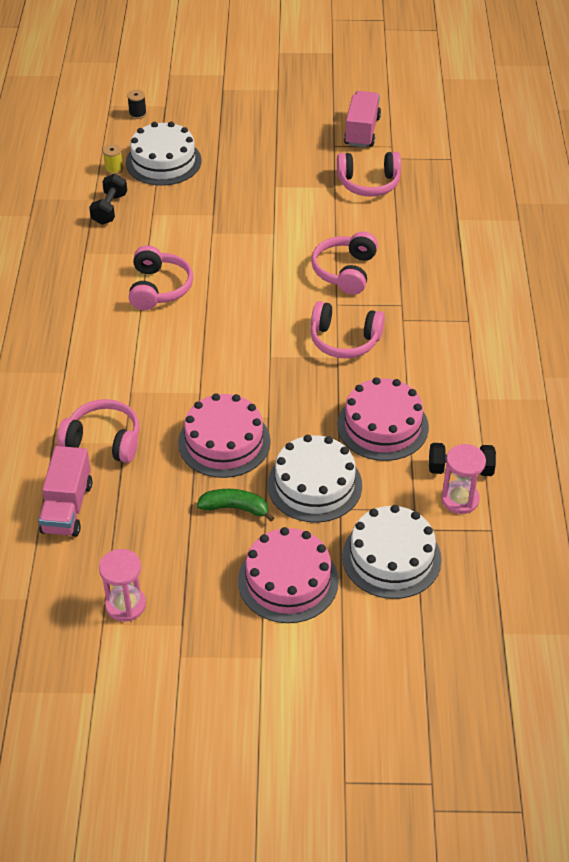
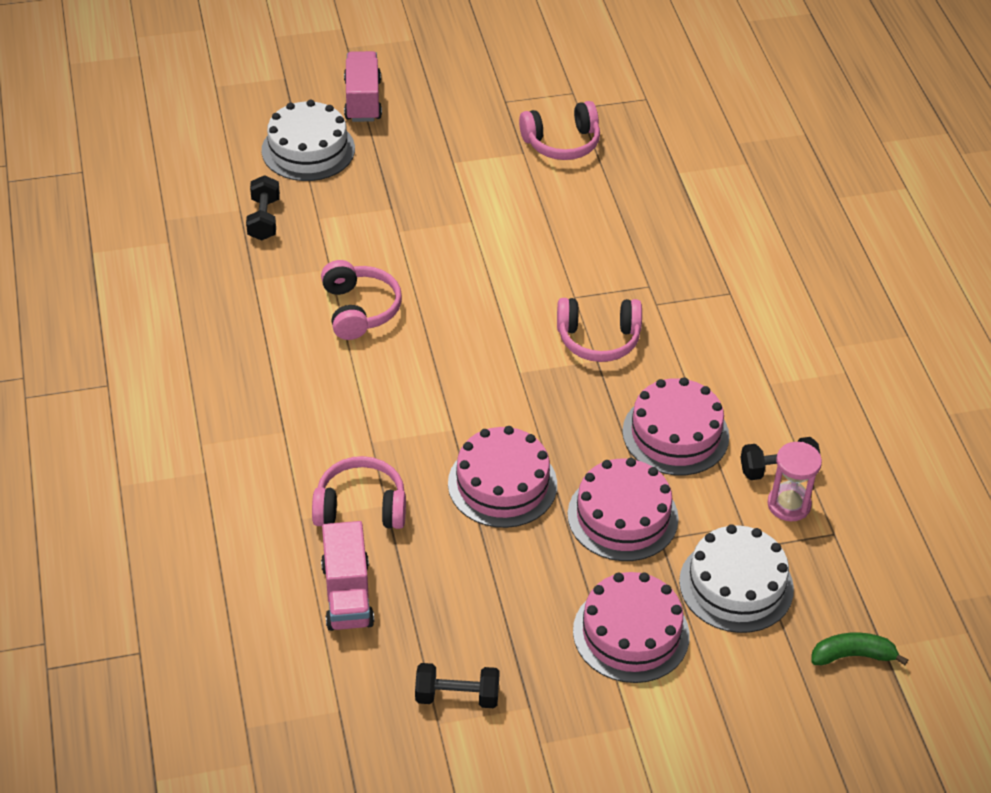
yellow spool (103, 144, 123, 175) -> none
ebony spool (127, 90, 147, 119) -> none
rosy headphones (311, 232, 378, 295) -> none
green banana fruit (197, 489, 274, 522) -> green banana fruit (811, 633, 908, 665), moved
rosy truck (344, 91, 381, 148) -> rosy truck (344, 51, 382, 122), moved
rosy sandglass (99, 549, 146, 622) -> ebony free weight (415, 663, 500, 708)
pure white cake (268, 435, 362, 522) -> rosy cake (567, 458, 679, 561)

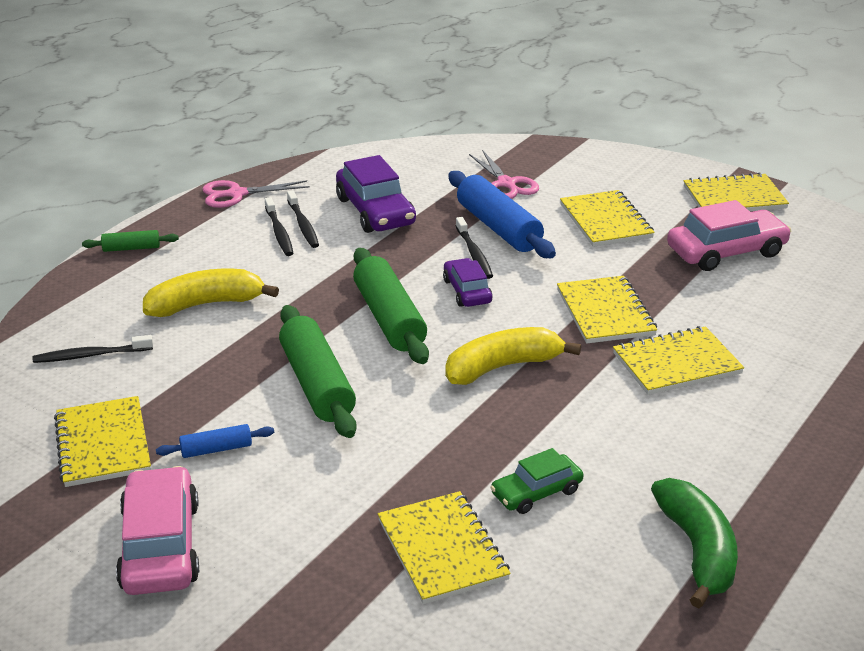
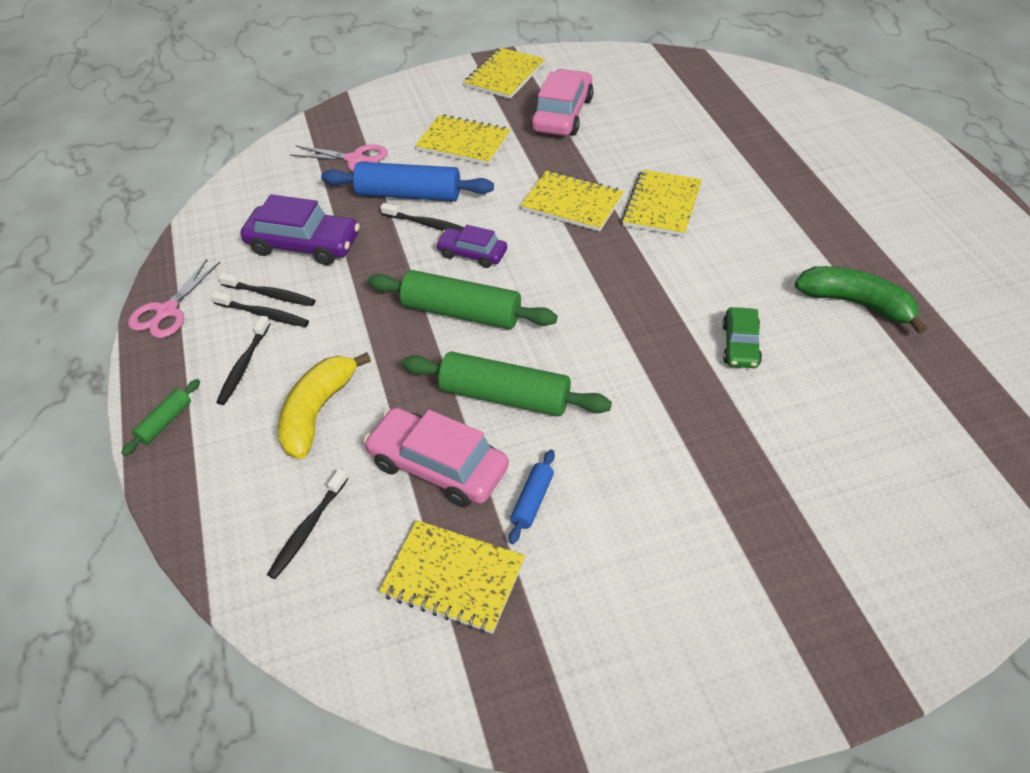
yellow notebook (378, 491, 511, 604) -> none
yellow banana fruit (445, 327, 581, 385) -> none
none -> ebony dental brush (216, 316, 270, 405)
rosy toy car (116, 466, 199, 595) -> rosy toy car (364, 408, 509, 507), moved

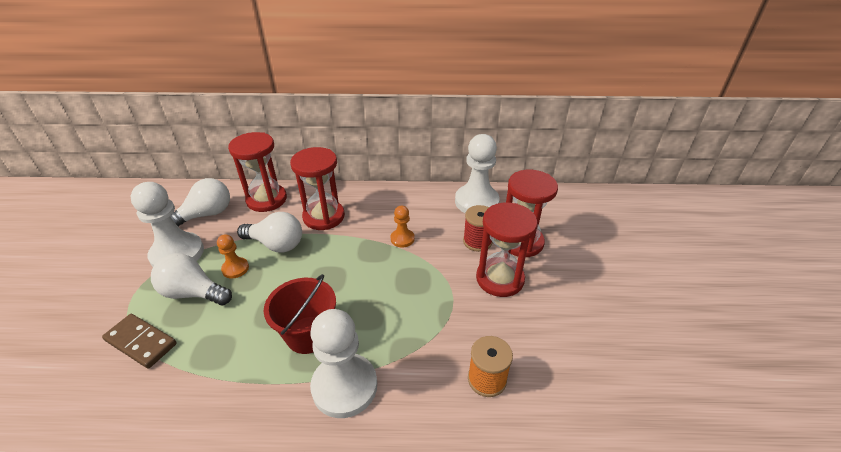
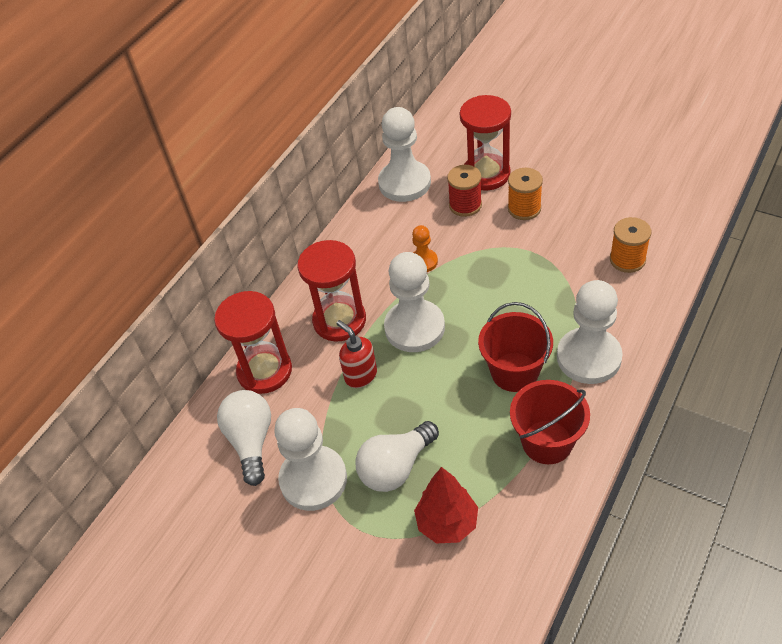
orange game pawn (217, 234, 249, 279) -> none
none -> pure white game pawn (384, 252, 445, 352)
none -> scarlet pail (510, 380, 590, 464)
russet domino (102, 314, 177, 369) -> scarlet fir tree (414, 467, 478, 544)
pure white light bulb (237, 212, 302, 252) -> scarlet soap pump (336, 320, 377, 388)
scarlet sandglass (476, 203, 538, 297) -> orange spool (508, 168, 543, 220)

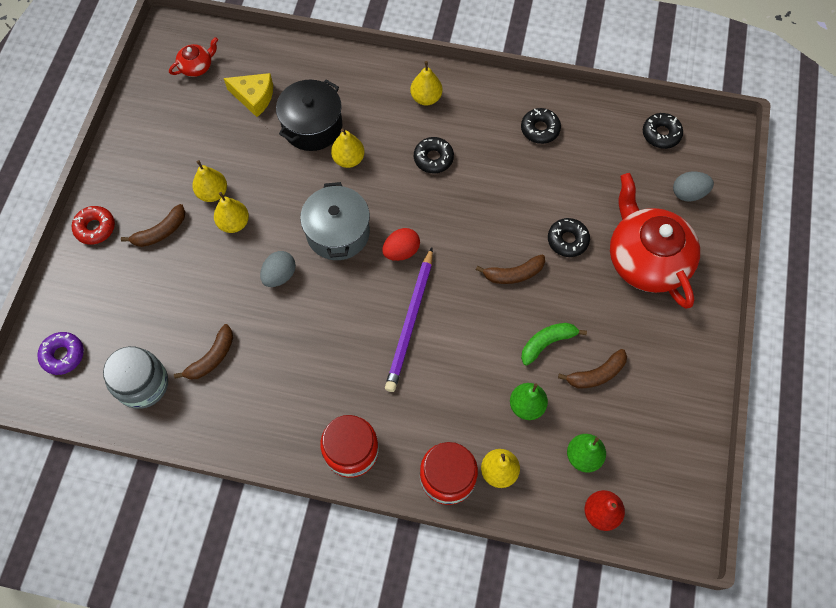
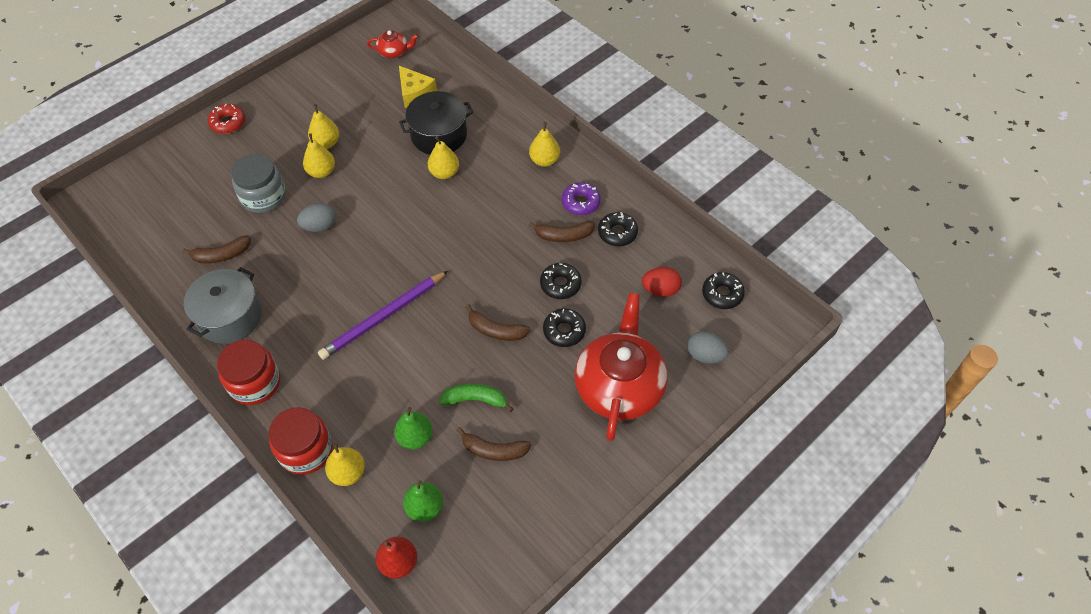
purple glazed donut (37, 332, 84, 375) -> purple glazed donut (562, 182, 601, 215), moved
ash-grey preserve jar (103, 346, 168, 409) -> ash-grey preserve jar (231, 154, 286, 213), moved
russet banana fruit (121, 204, 185, 247) -> russet banana fruit (529, 221, 595, 242), moved
ash-grey stockpot (300, 182, 370, 260) -> ash-grey stockpot (184, 267, 262, 344), moved
scarlet egg shape (382, 228, 420, 261) -> scarlet egg shape (642, 267, 682, 297), moved
ebony glazed donut (414, 137, 454, 173) -> ebony glazed donut (540, 263, 582, 299), moved

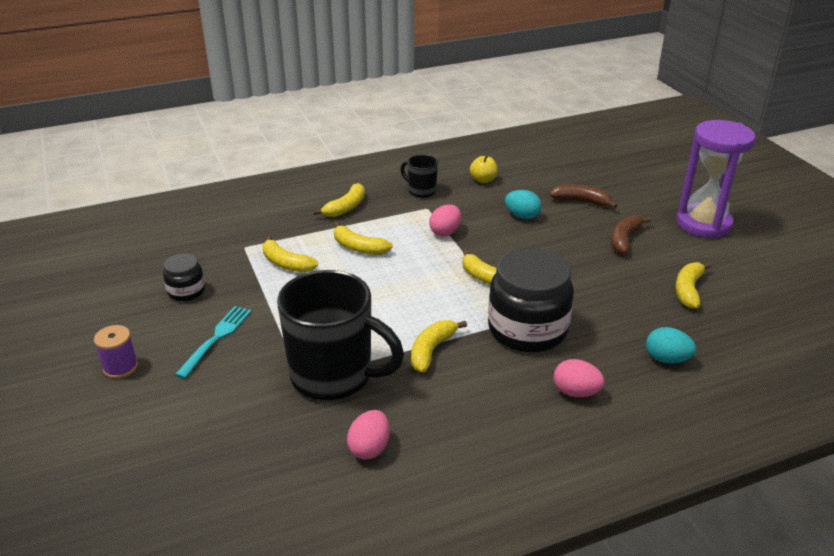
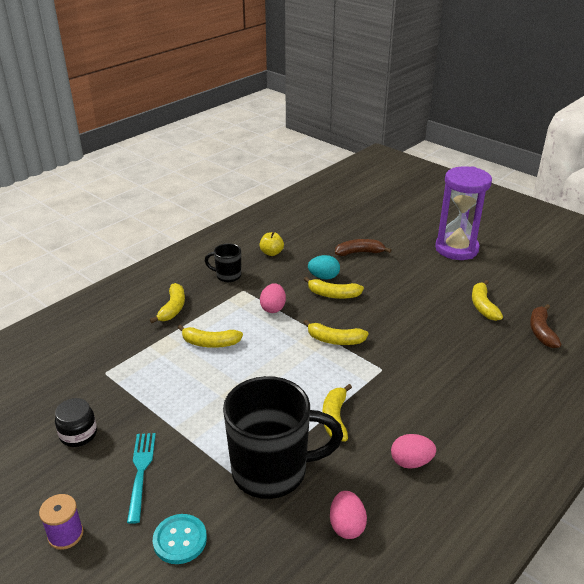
ebony preserve jar (488, 248, 574, 352) -> none
turquoise egg shape (646, 327, 696, 363) -> none
none -> turquoise sewing button (153, 514, 207, 564)
yellow banana fruit (263, 235, 318, 273) -> yellow banana fruit (304, 277, 364, 299), moved
rosy egg shape (554, 359, 605, 397) -> rosy egg shape (391, 434, 436, 469), moved
russet banana fruit (611, 215, 651, 254) -> russet banana fruit (530, 304, 561, 348), moved

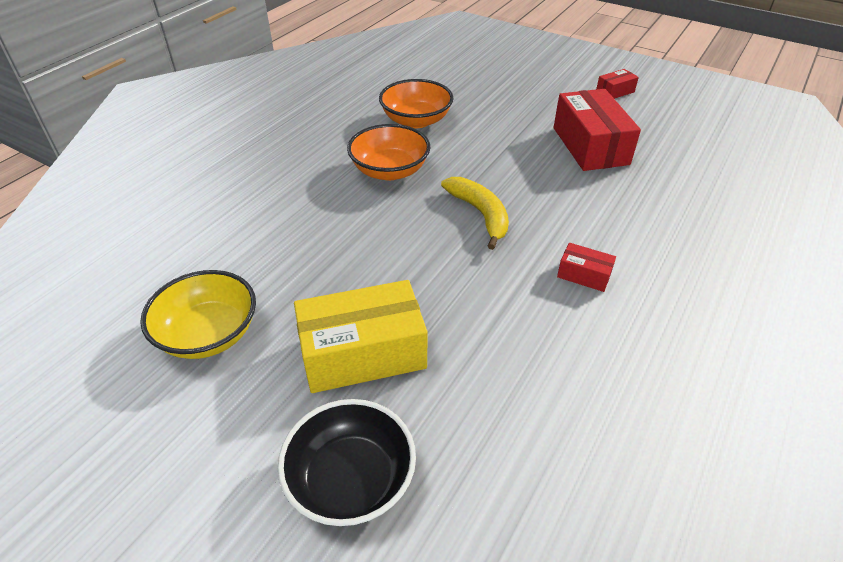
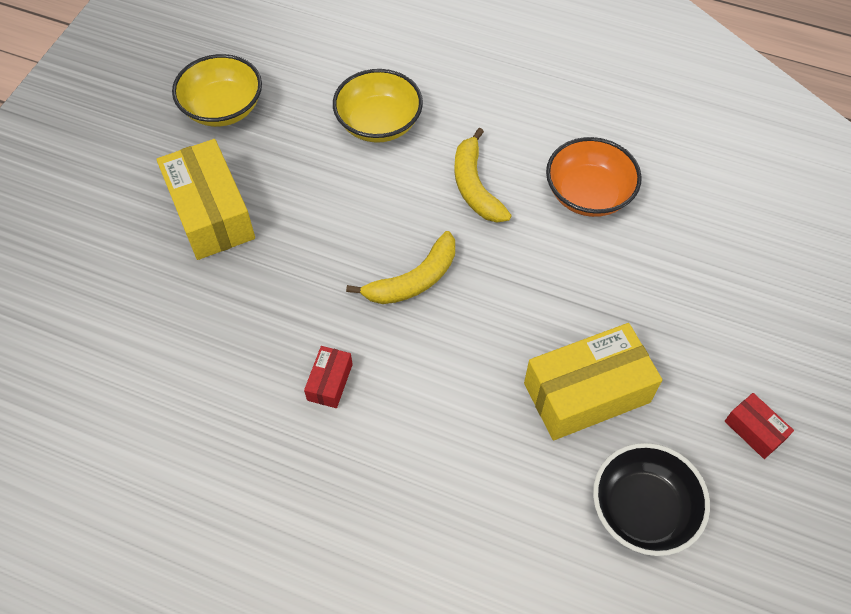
none -> yellow serving bowl (333, 69, 423, 143)
ebony serving bowl (278, 399, 416, 526) -> ebony serving bowl (593, 443, 710, 556), moved
orange serving bowl (347, 124, 430, 180) -> yellow banana fruit (454, 128, 512, 222)
scarlet box (554, 89, 641, 171) -> yellow box (524, 323, 662, 440)

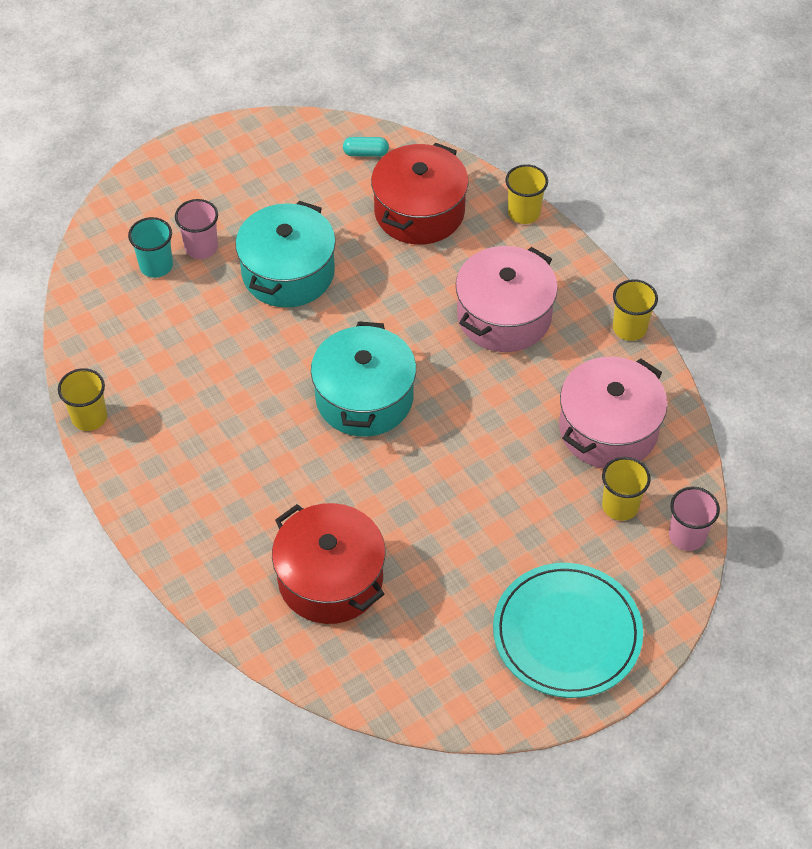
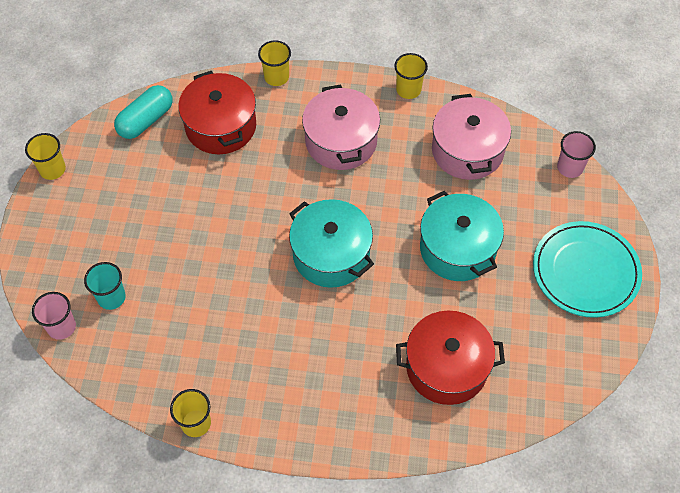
rosy cup (175, 199, 218, 259) -> rosy cup (32, 292, 76, 340), moved
turquoise stockpot (235, 201, 336, 308) -> turquoise stockpot (420, 191, 504, 281), moved
yellow cup (602, 457, 651, 521) -> yellow cup (25, 133, 66, 180), moved
turquoise pill (343, 137, 389, 157) -> turquoise pill (114, 85, 173, 139), x1.84

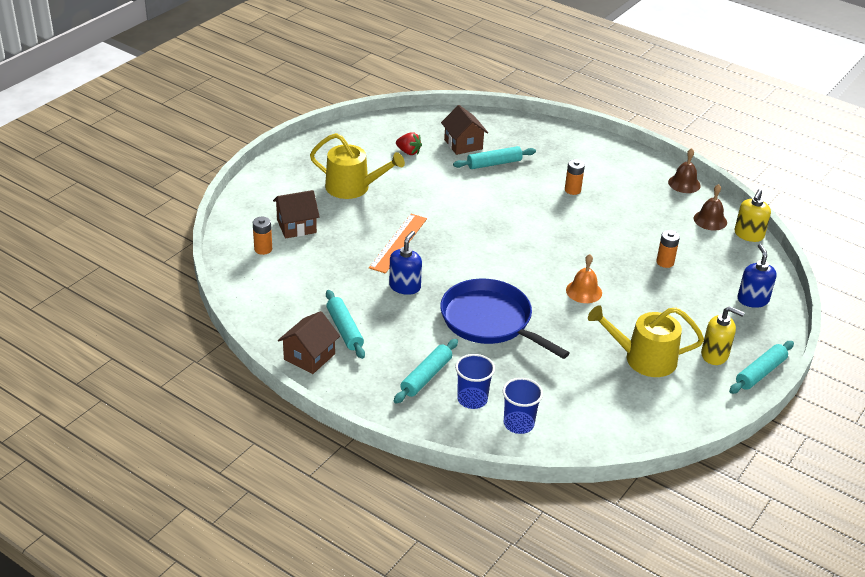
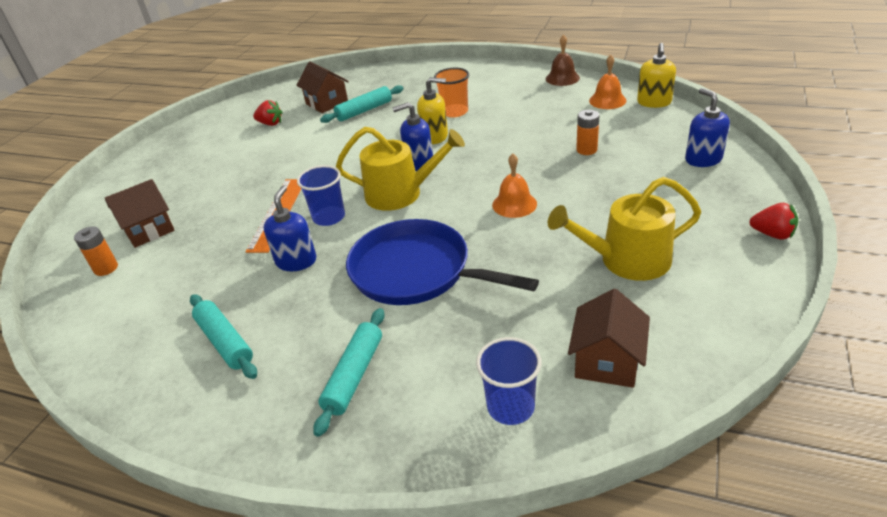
none -> royal blue soap pump (392, 102, 433, 171)
russet cottage (278, 311, 340, 374) -> russet cottage (568, 289, 650, 388), moved
yellow watering pot (310, 133, 405, 199) -> yellow watering pot (336, 127, 465, 211), moved
royal blue cup (455, 354, 495, 409) -> royal blue cup (297, 165, 345, 226), moved
yellow soap pump (701, 306, 745, 365) -> yellow soap pump (417, 77, 448, 144), moved
orange AA battery (565, 159, 585, 195) -> orange cup (434, 68, 469, 117)
turquoise dough roller (729, 341, 794, 394) -> scarlet berry (749, 203, 798, 240)
russet bell (694, 184, 727, 230) -> orange bell (589, 55, 626, 109)

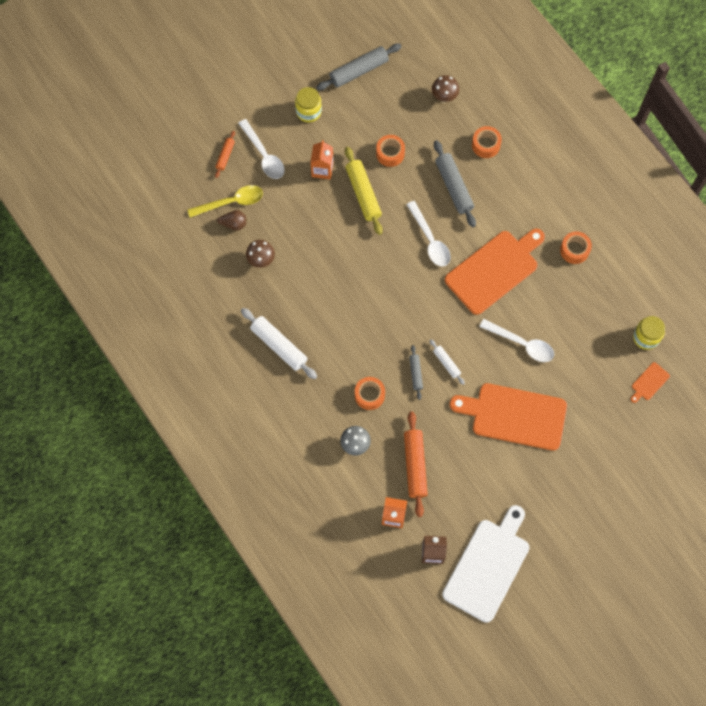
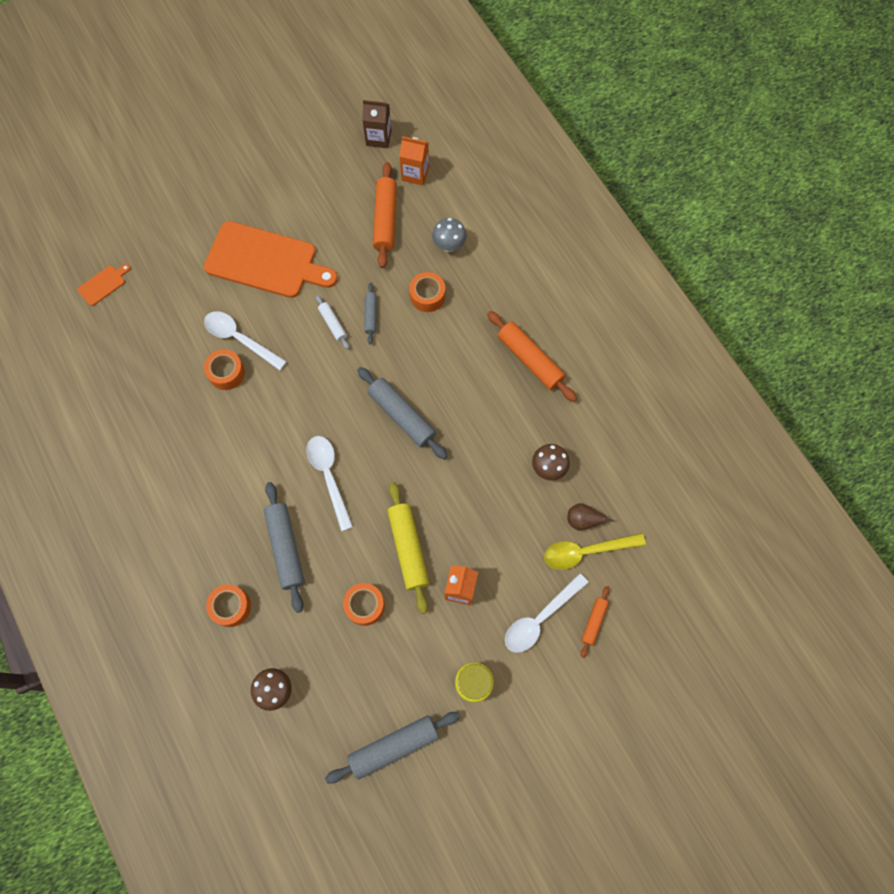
pure white bread board (442, 505, 529, 623) -> none
orange bread board (445, 228, 545, 315) -> none
yellow preserve jar (633, 316, 665, 350) -> none
none -> ash-grey dough roller (357, 367, 447, 459)
orange sticky tape (560, 231, 592, 264) -> orange sticky tape (204, 349, 245, 390), moved
pure white dough roller (241, 308, 317, 379) -> orange dough roller (487, 311, 577, 402)
pure white tablespoon (238, 119, 285, 179) -> pure white tablespoon (505, 573, 589, 653), 105 degrees counterclockwise

